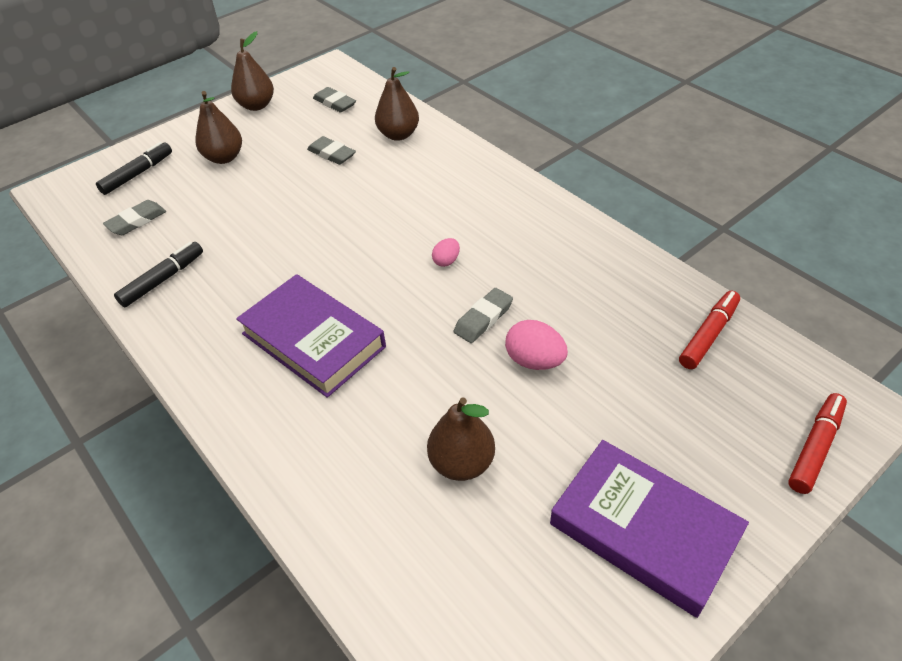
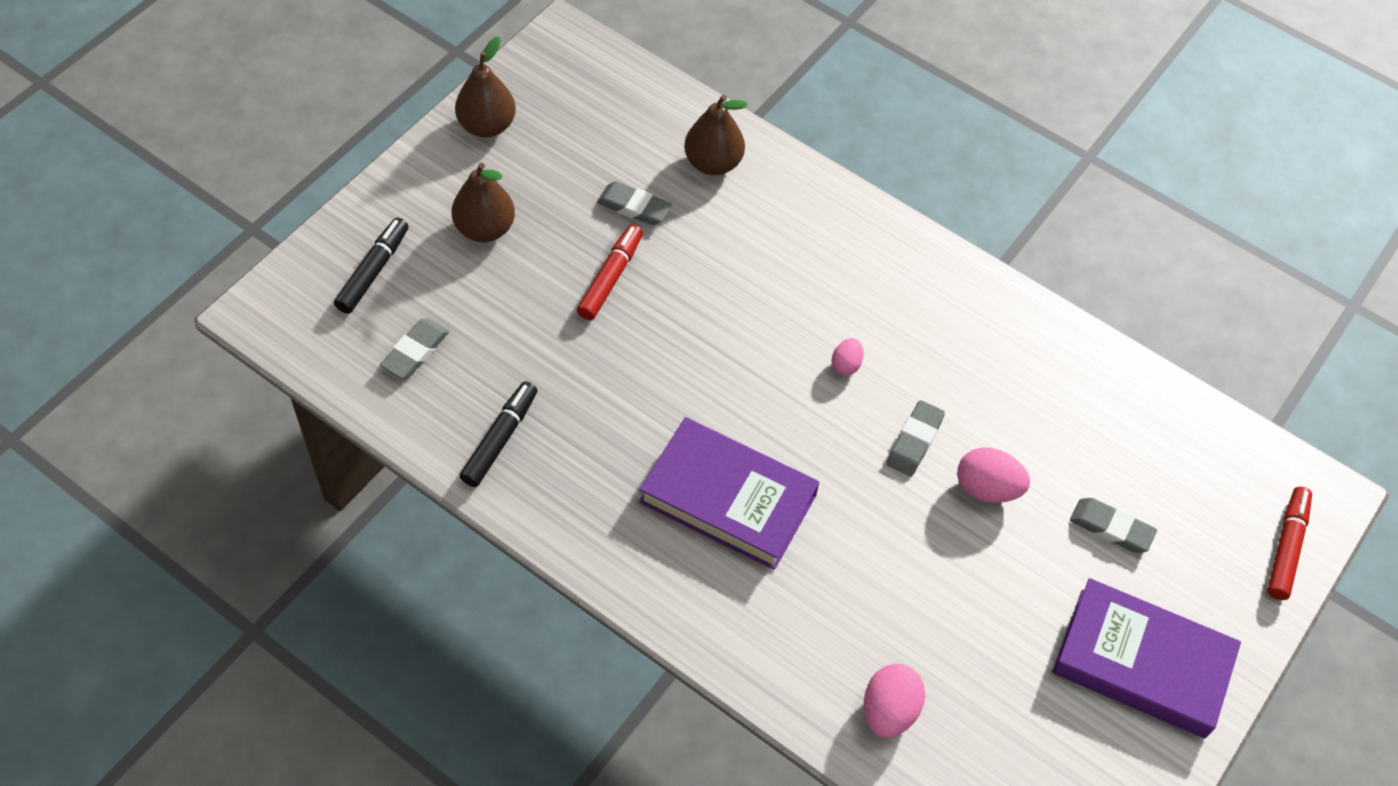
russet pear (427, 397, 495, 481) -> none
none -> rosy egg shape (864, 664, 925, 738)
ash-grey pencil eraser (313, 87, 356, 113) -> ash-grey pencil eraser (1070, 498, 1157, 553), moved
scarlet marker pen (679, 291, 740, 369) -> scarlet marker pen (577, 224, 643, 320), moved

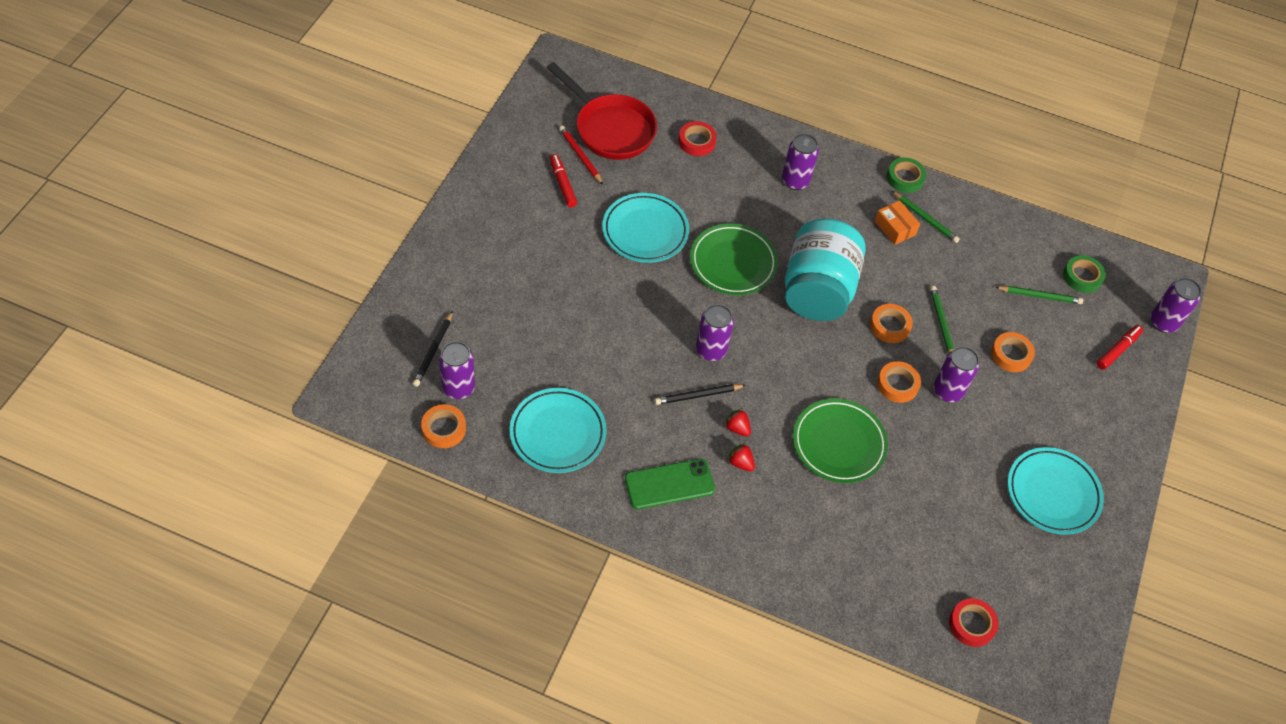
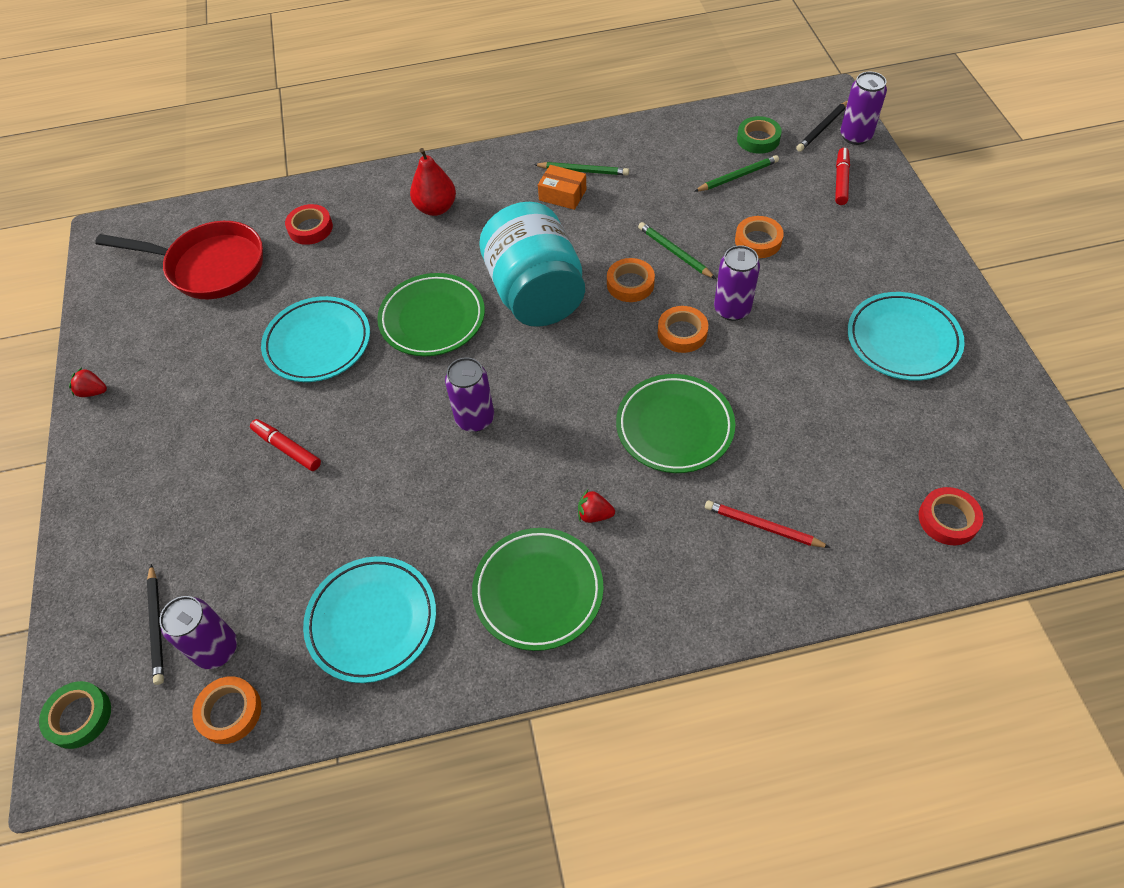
scarlet marker pen (550, 154, 577, 208) -> scarlet marker pen (250, 419, 321, 471), moved
scarlet pencil (559, 125, 603, 184) -> scarlet pencil (705, 500, 831, 548), moved
ebony pencil (655, 384, 746, 405) -> ebony pencil (796, 101, 848, 152), moved
scarlet berry (724, 408, 751, 436) -> scarlet berry (69, 368, 107, 397), moved
green sticky tape (887, 158, 926, 193) -> green sticky tape (39, 681, 111, 749), moved
green phone (625, 459, 715, 509) -> green plate (472, 528, 604, 651)
purple tin (782, 134, 819, 190) -> scarlet pear (410, 148, 456, 216)

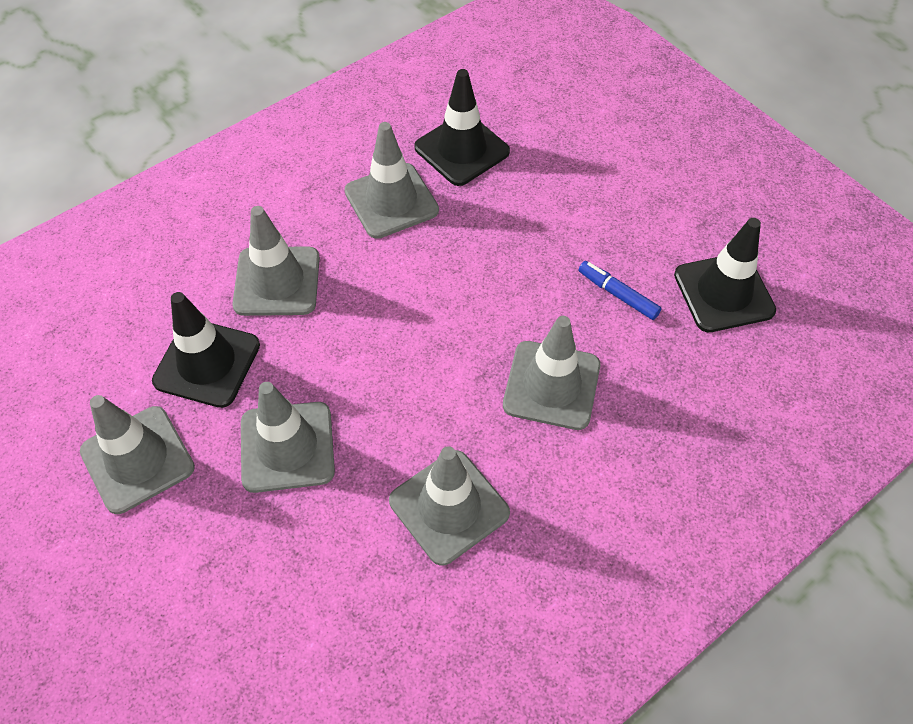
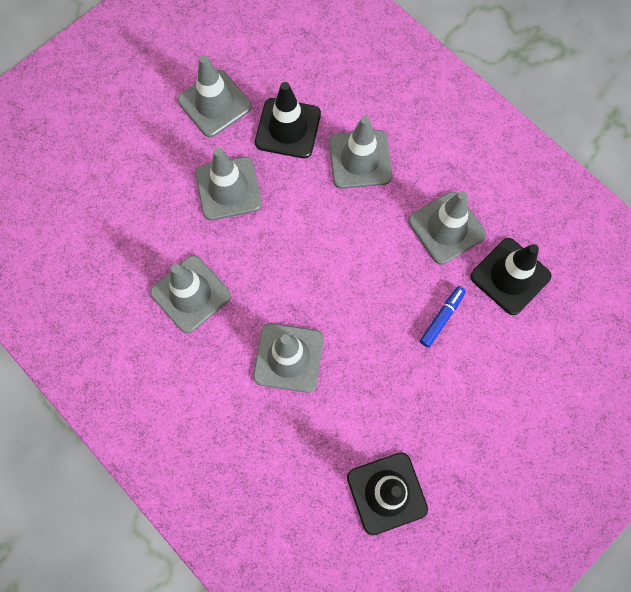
royal blue marker pen (579, 261, 662, 320) -> royal blue marker pen (420, 286, 466, 348), moved

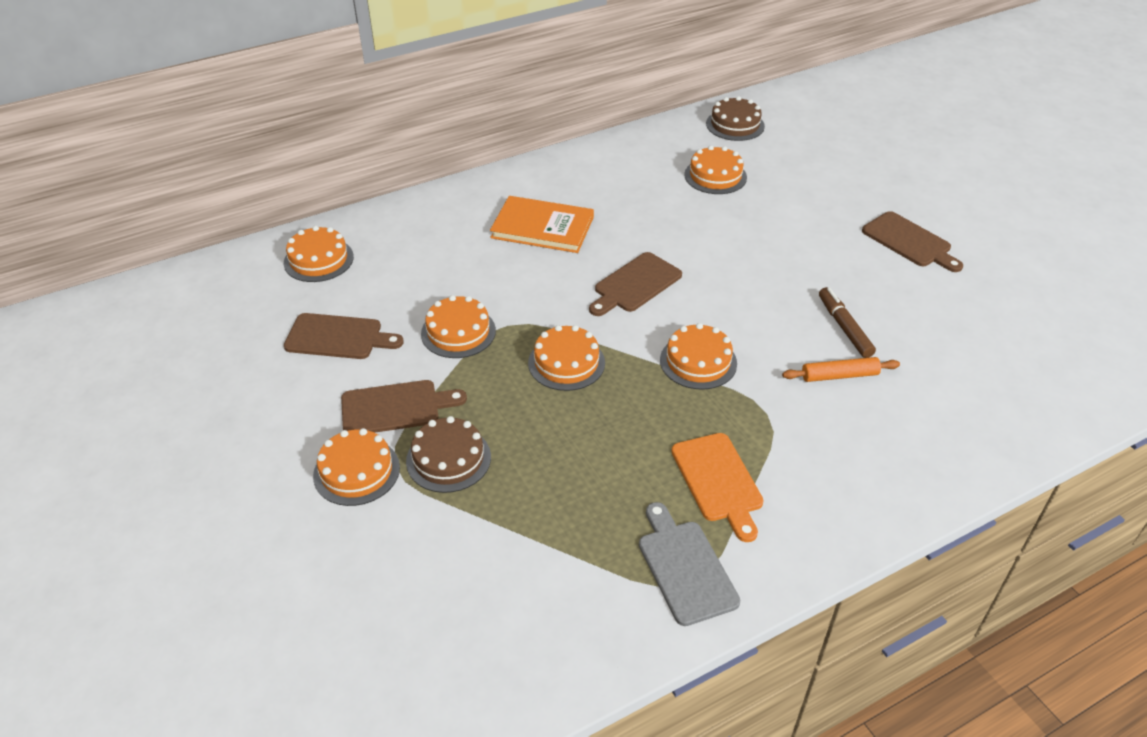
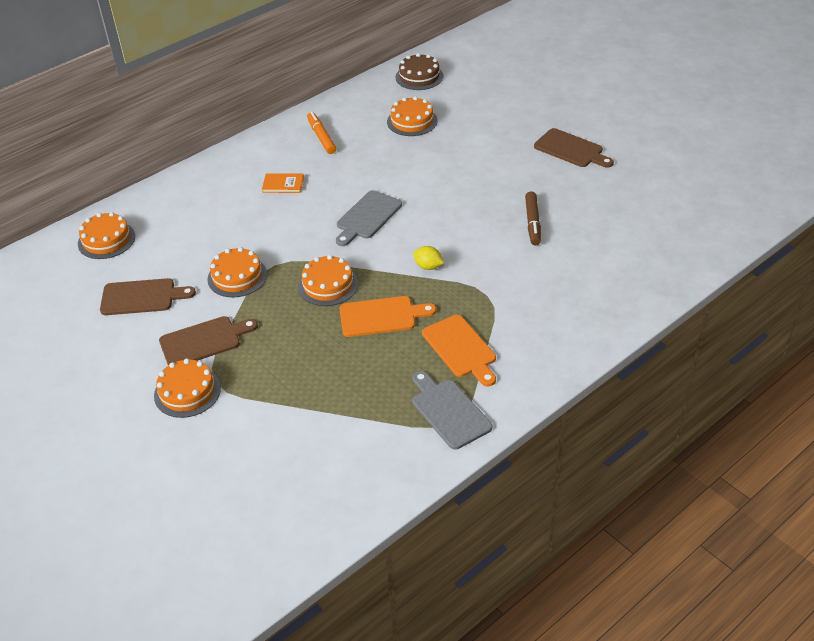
russet cake (406, 416, 491, 493) -> none
orange dough roller (782, 357, 900, 382) -> none
none -> orange marker pen (307, 112, 336, 154)
none -> orange bread board (340, 296, 436, 337)
orange cake (660, 323, 737, 390) -> yellow toy lemon (413, 246, 444, 270)
russet bread board (589, 252, 682, 316) -> ash-grey bread board (336, 190, 402, 246)
russet marker pen (819, 287, 876, 358) -> russet marker pen (525, 191, 541, 245), 150 degrees counterclockwise
orange hardcover (490, 196, 594, 253) -> orange hardcover (262, 174, 304, 193), x0.52

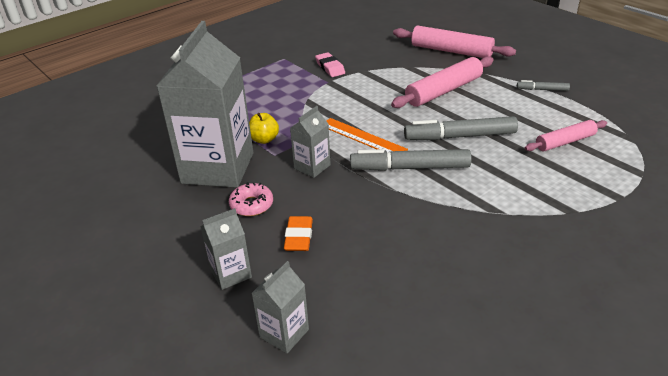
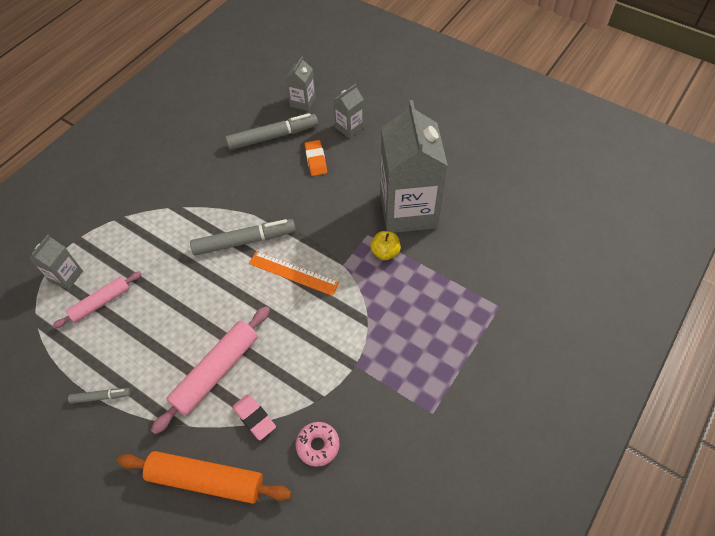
rosy glazed donut (229, 182, 273, 216) -> rosy glazed donut (295, 422, 340, 467), moved
ash-grey carton (290, 106, 331, 178) -> ash-grey carton (29, 235, 83, 290), moved
rosy pencil eraser (315, 52, 345, 77) -> rosy pencil eraser (232, 394, 276, 440), moved
ash-grey marker pen (404, 116, 518, 140) -> ash-grey marker pen (225, 113, 318, 150), moved
rosy dough roller (393, 26, 516, 58) -> orange dough roller (117, 451, 292, 504)

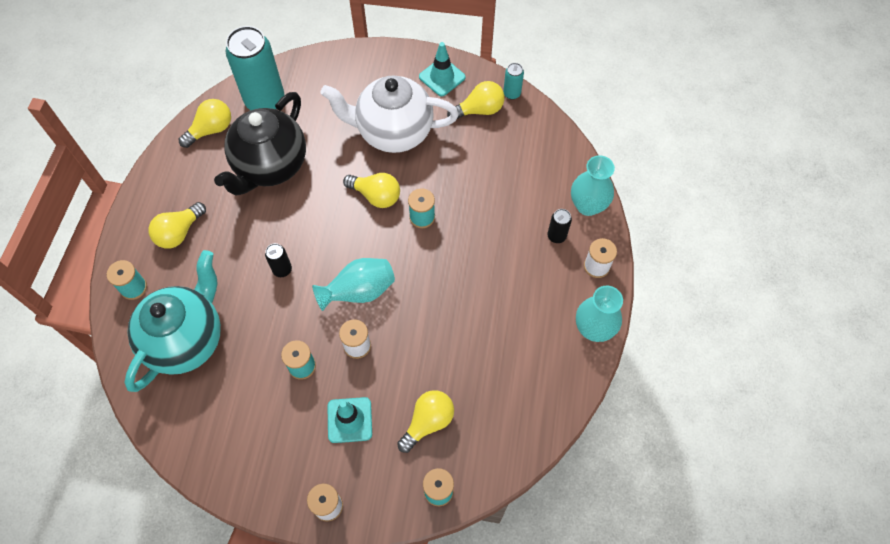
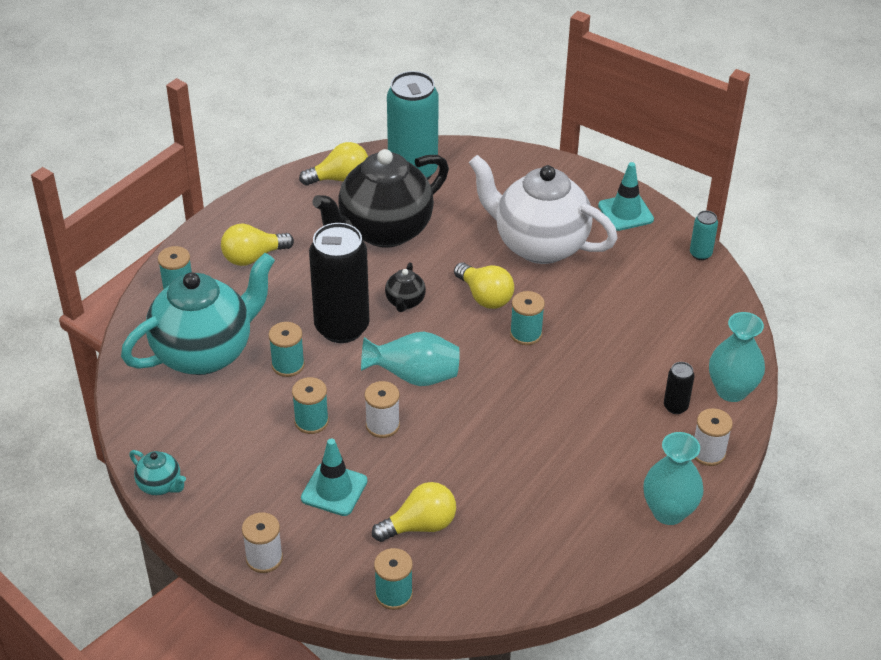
yellow light bulb (447, 81, 504, 119) -> none
none -> turquoise tea pot (129, 450, 186, 495)
none -> turquoise spool (268, 322, 305, 377)
none -> ebony tea pot (385, 262, 426, 312)
ebony tin (265, 243, 292, 277) -> ebony tin (309, 223, 369, 343), x2.29

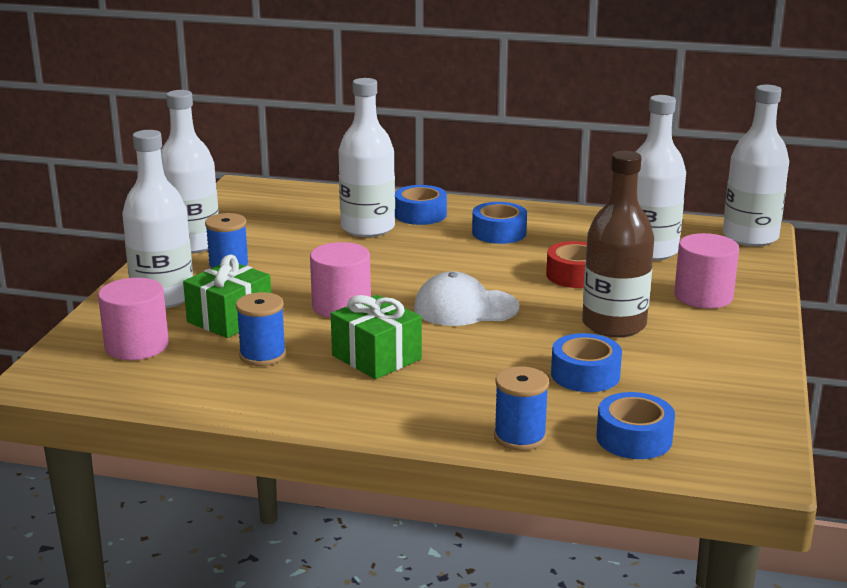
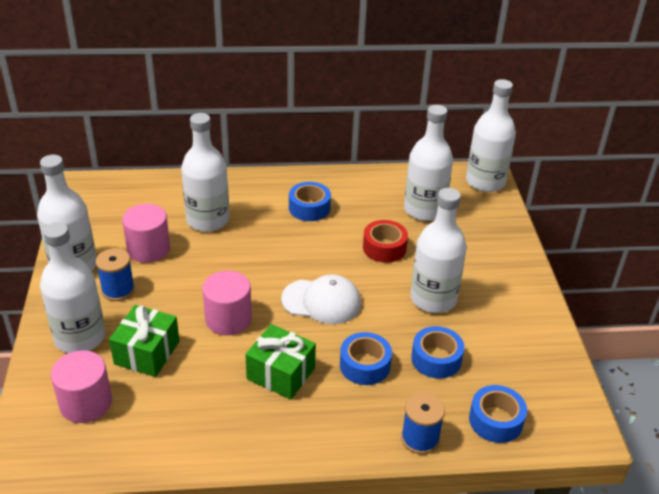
royal blue spool (236, 292, 286, 366) -> none
royal blue sticky tape (395, 185, 447, 225) -> royal blue sticky tape (340, 332, 392, 385), moved
rosy solid cylinder (674, 233, 739, 309) -> rosy solid cylinder (122, 204, 170, 263), moved
russet flask (582, 151, 654, 337) -> pure white flask (410, 188, 467, 313)
pure white baseball cap (414, 271, 519, 326) -> pure white baseball cap (281, 274, 361, 324), 150 degrees counterclockwise

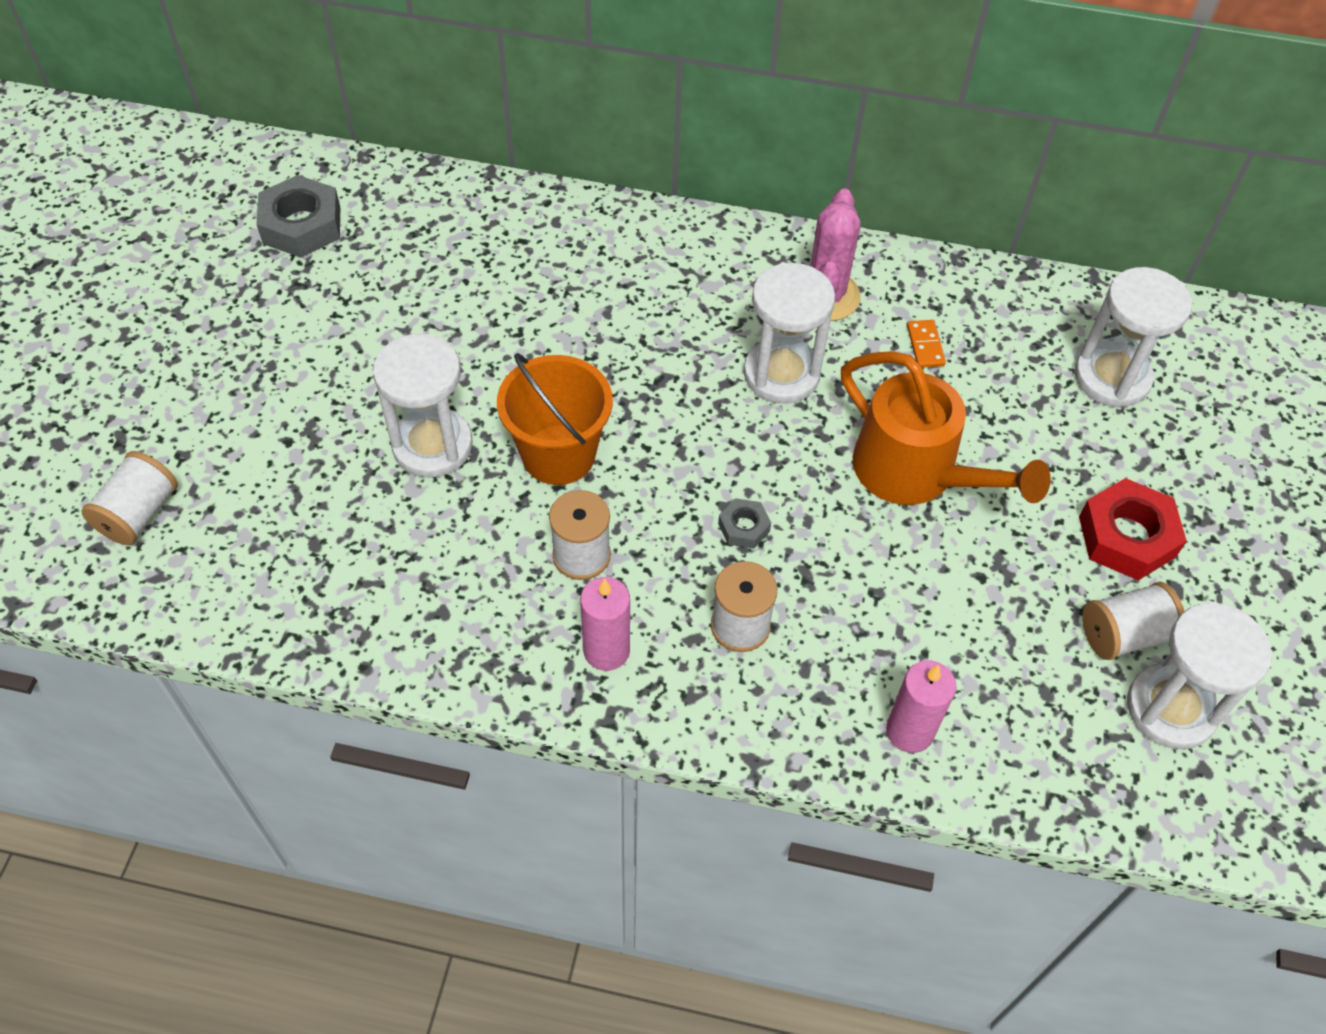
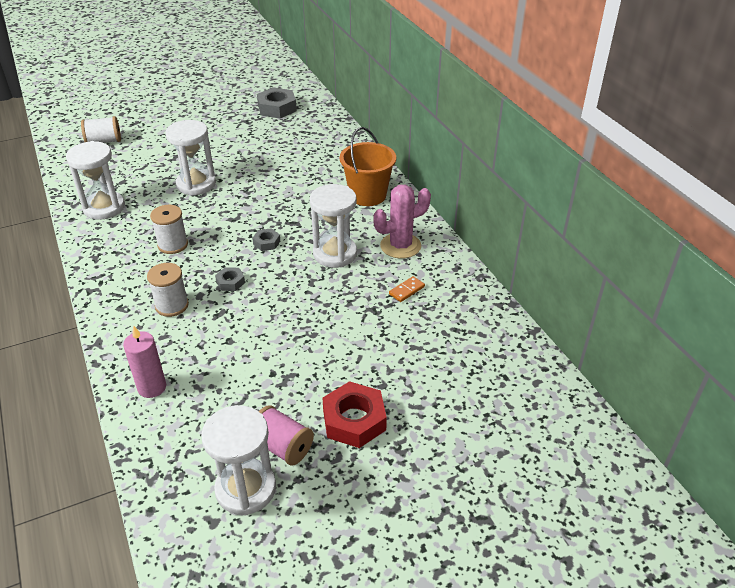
rosy candle (580, 577, 630, 671) -> none
orange watering pot (841, 351, 1051, 505) -> none
none -> ash-grey hexagon nut (252, 228, 280, 251)
orange pail (497, 353, 613, 485) -> orange pail (340, 127, 396, 206), moved
pure white sandglass (1075, 267, 1192, 408) -> pure white sandglass (66, 141, 125, 220), moved
pure white spool (1082, 582, 1184, 660) -> rosy spool (259, 405, 314, 466)

